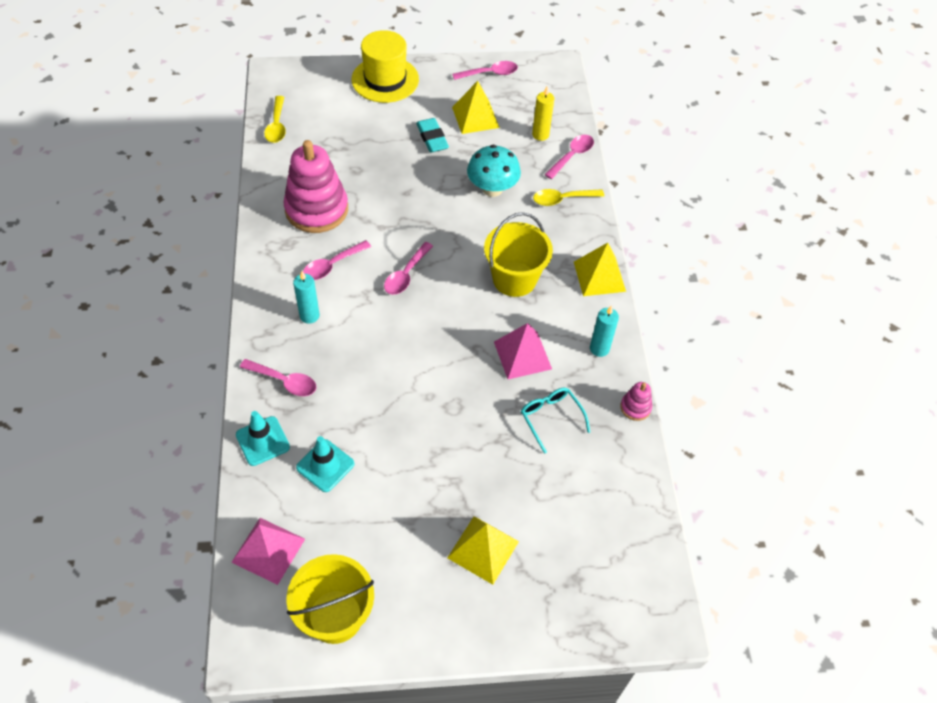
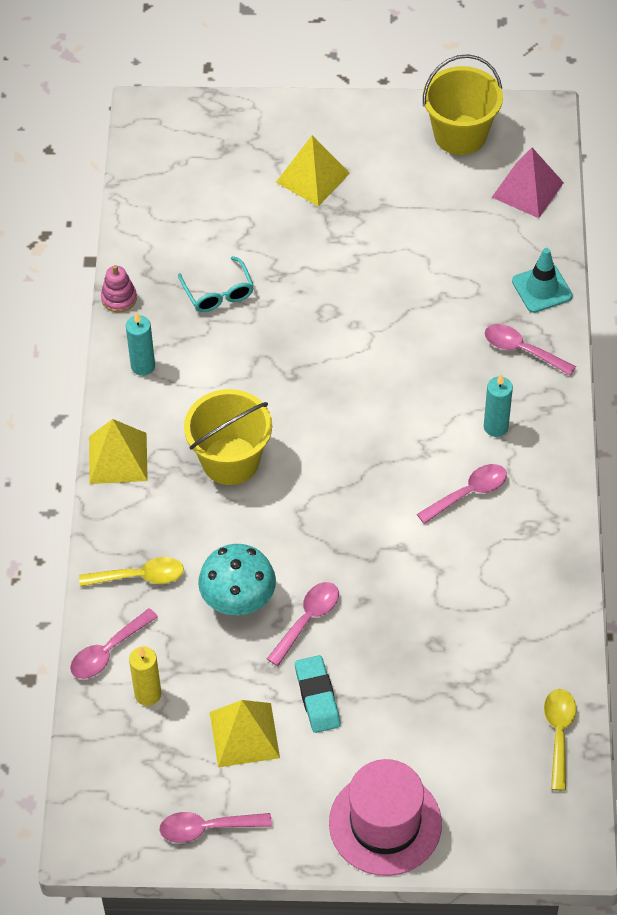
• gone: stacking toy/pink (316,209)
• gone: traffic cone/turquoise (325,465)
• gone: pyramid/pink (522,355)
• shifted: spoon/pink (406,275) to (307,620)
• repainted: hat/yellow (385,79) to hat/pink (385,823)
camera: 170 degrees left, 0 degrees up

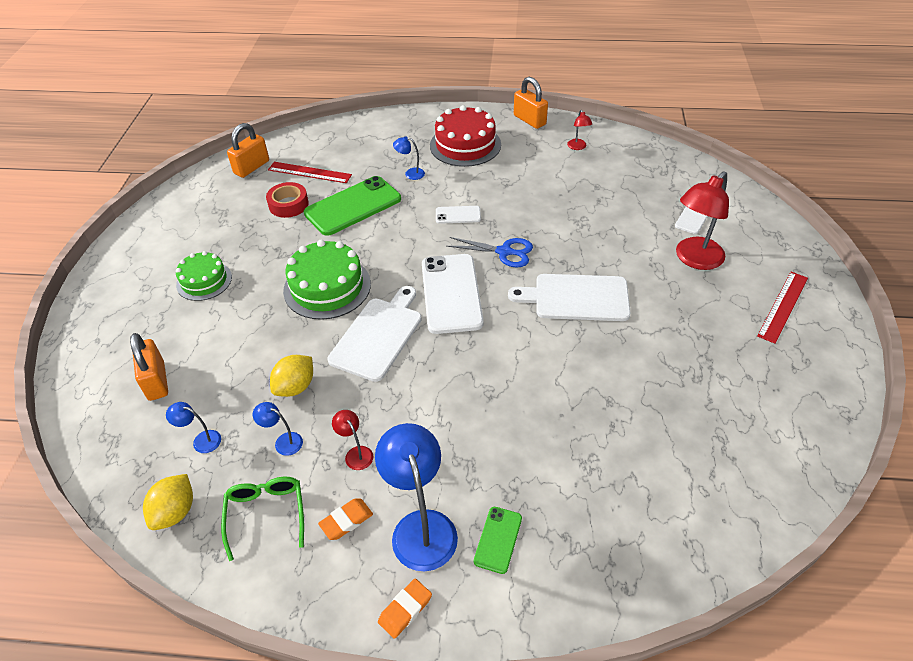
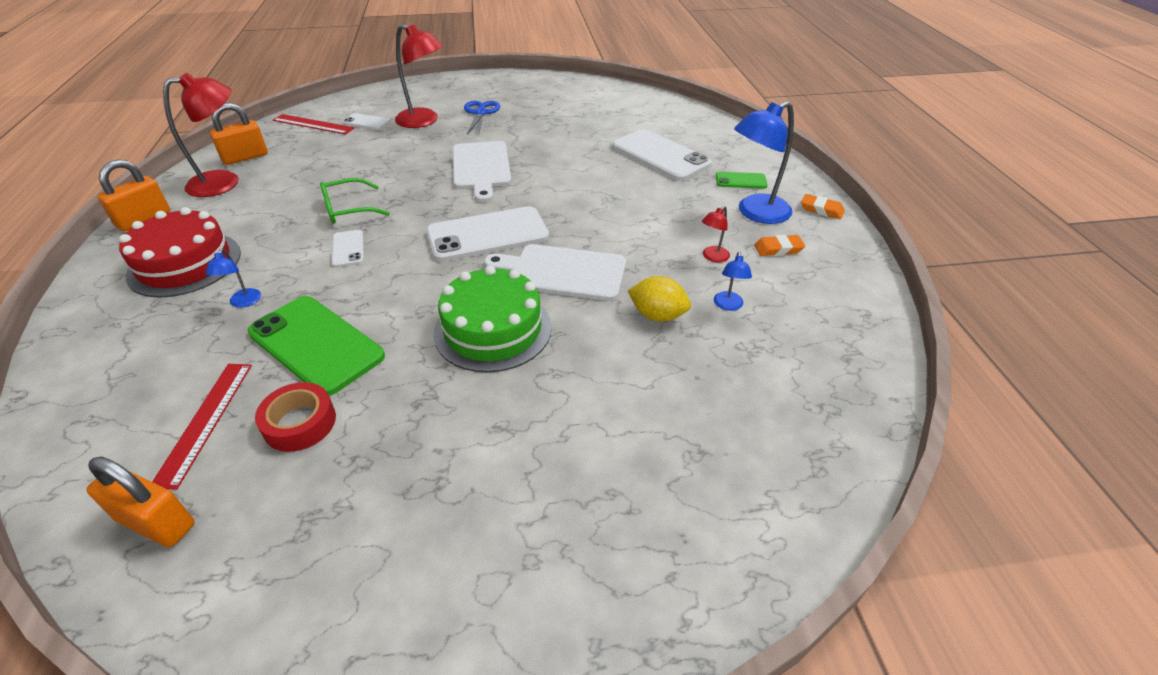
• gone: lemon/yellow (175,512)
• gone: lamp/blue (201,440)
• gone: cake/green (204,281)
• new: phone/white (660,156)
• shifted: padlock/orange (156,381) to (245,157)
• shifted: glasses/green (266,514) to (348,209)
• shifted: scissors/blue (504,252) to (480,113)
• shifted: ruler/red (783,306) to (313,124)
• rotated: eraser/orange (346,521) = (778,249) 45 degrees counterclockwise
• scaled: lamp/red (578,147) = (224,182) x2.13
camera: 105 degrees left, 5 degrees down

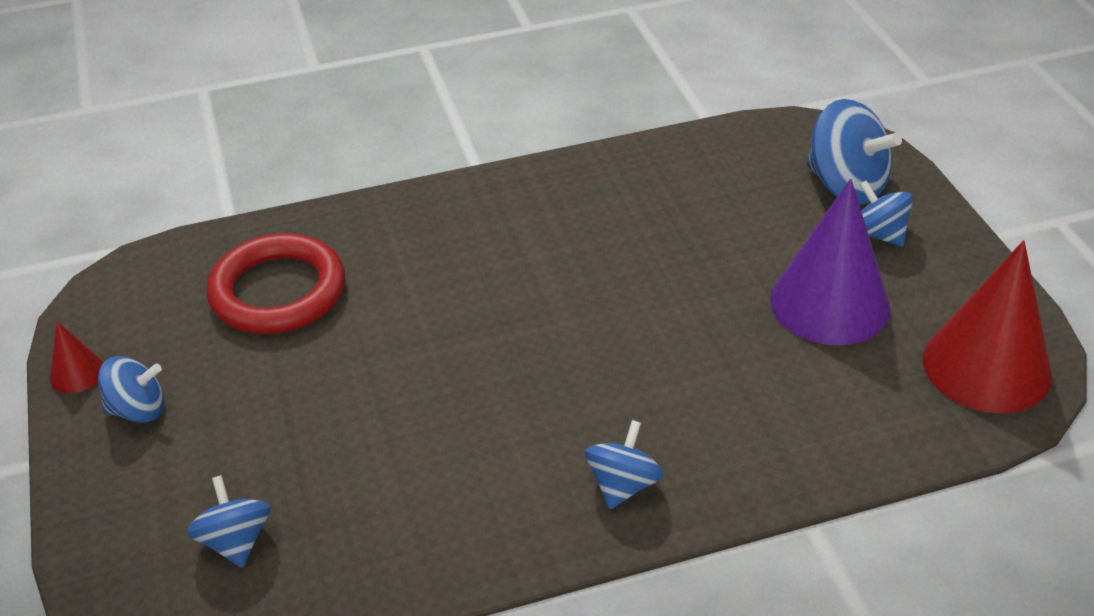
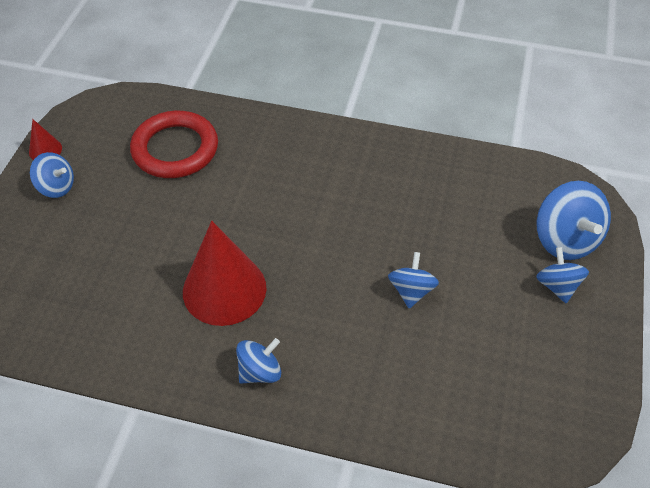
• gone: cone/purple (829,303)
• shifted: spinning top/blue (235,541) to (411,291)
• shifted: cone/red (986,366) to (224,289)
camera: 30 degrees right, 10 degrees up

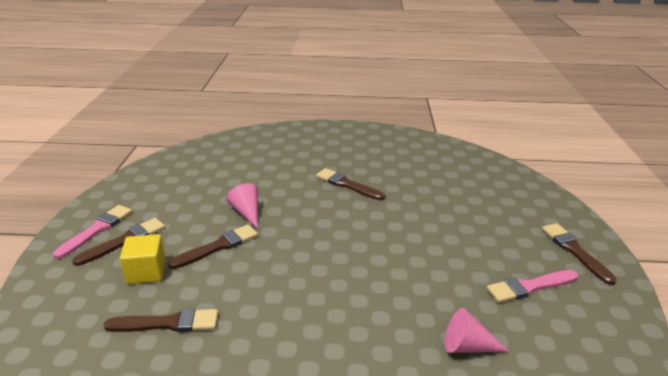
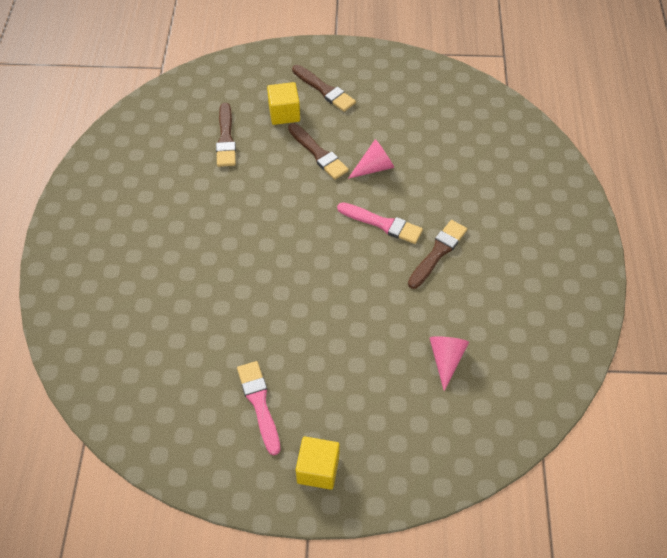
• shifted: brush/pink (97,230) to (382,224)
• shifted: cone/pink (467,346) to (446,359)
• swapped: brush/brown (574,251) to cube/yellow (318,469)
camera: 90 degrees right, 25 degrees up

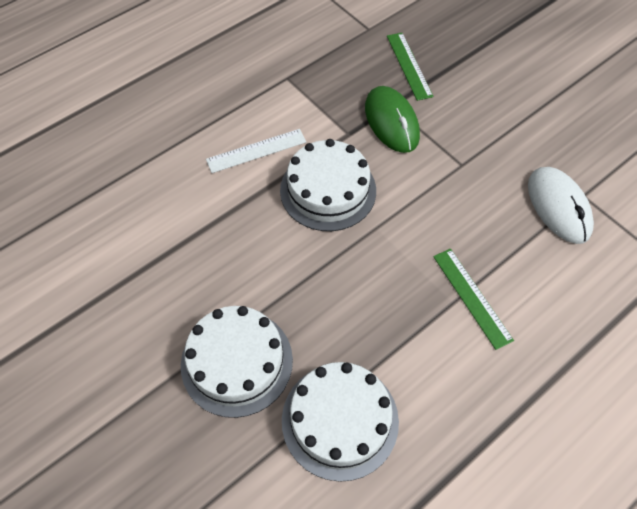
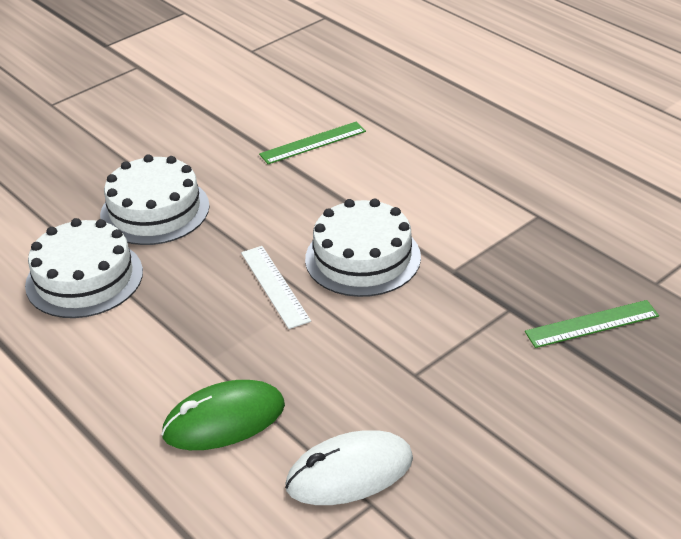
• shifted: ruler/white (256,150) to (275,286)
• shifted: mouse/green (391,122) to (224,420)
• shifted: ruler/green (472,297) to (313,143)
camera: 90 degrees right, 20 degrees down

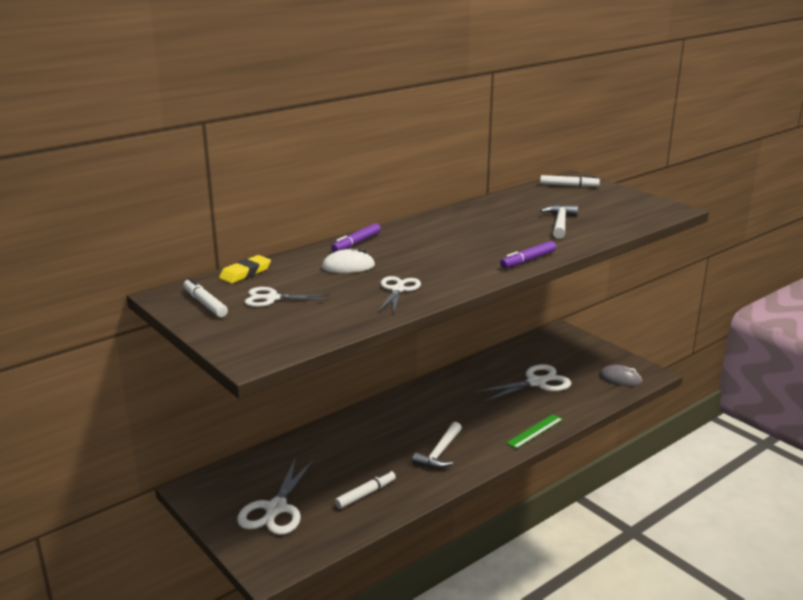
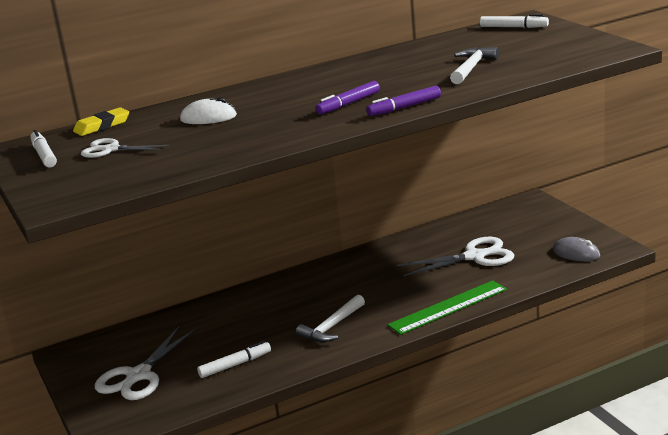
• gone: scissors/white (398,290)
• shifted: marker/purple (356,243) to (348,104)
• scaled: ruler/green (535,431) = (448,307) x1.55
camera: 15 degrees right, 0 degrees up

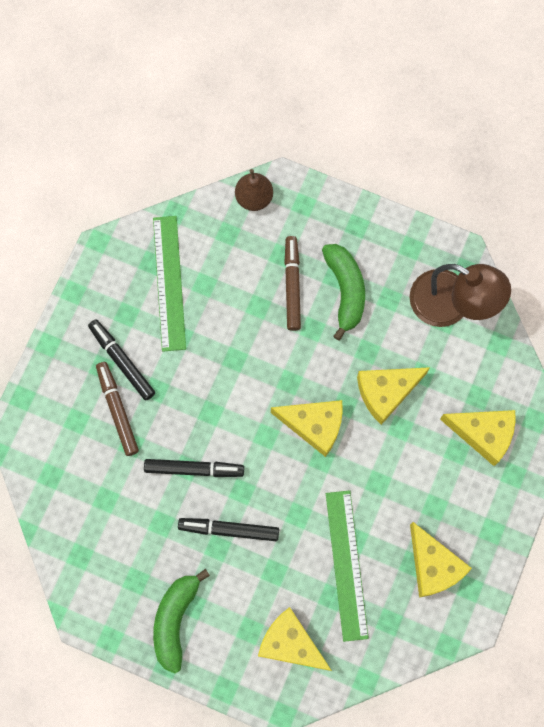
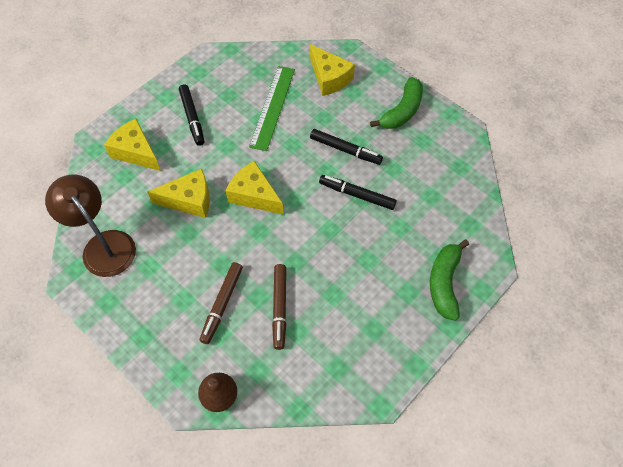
• gone: ruler/green (169,283)
• gone: cheese/yellow (433,566)
• shifted: marker/black (122,361) to (192,118)
• shifted: marker/brown (117,410) to (279,308)
• shifted: banana/green (345,290) to (444,283)
camera: 160 degrees left, 15 degrees down

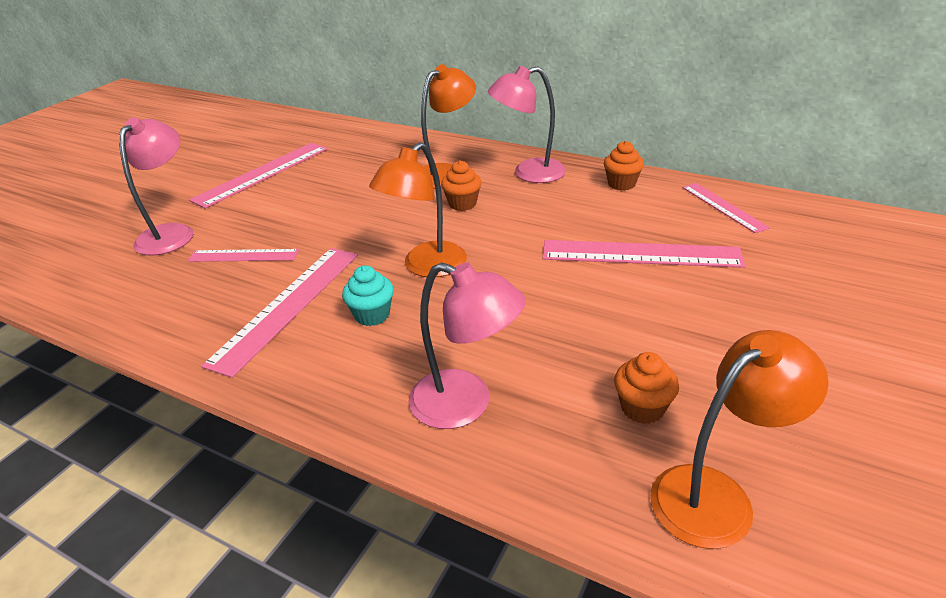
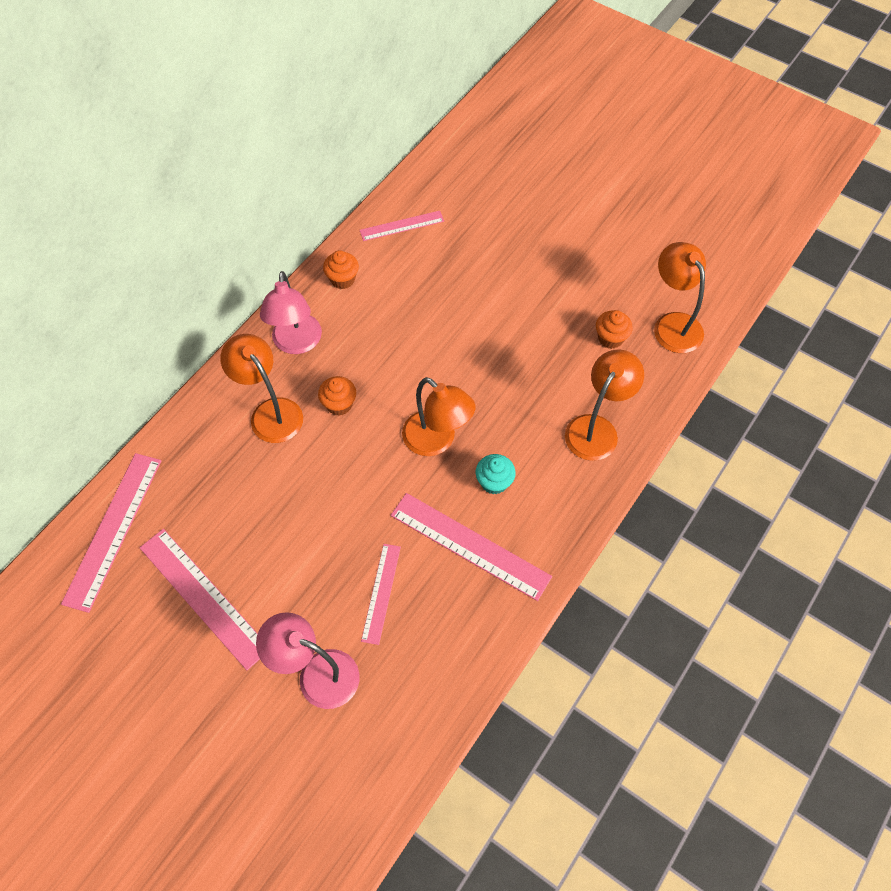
• shifted: ruler/pink (640,254) to (113,530)
• repainted: lamp/pink (466,404) to lamp/orange (596,428)
camera: 85 degrees left, 25 degrees up

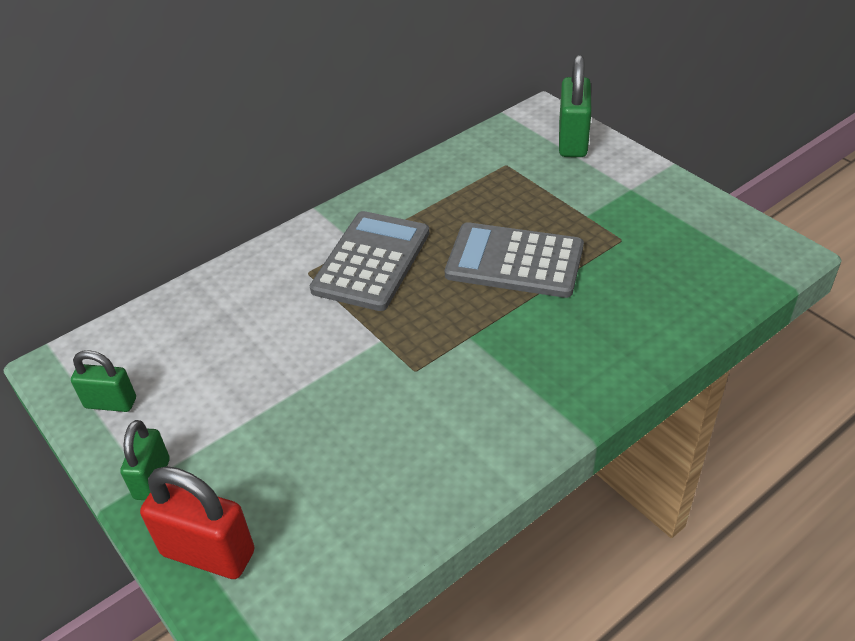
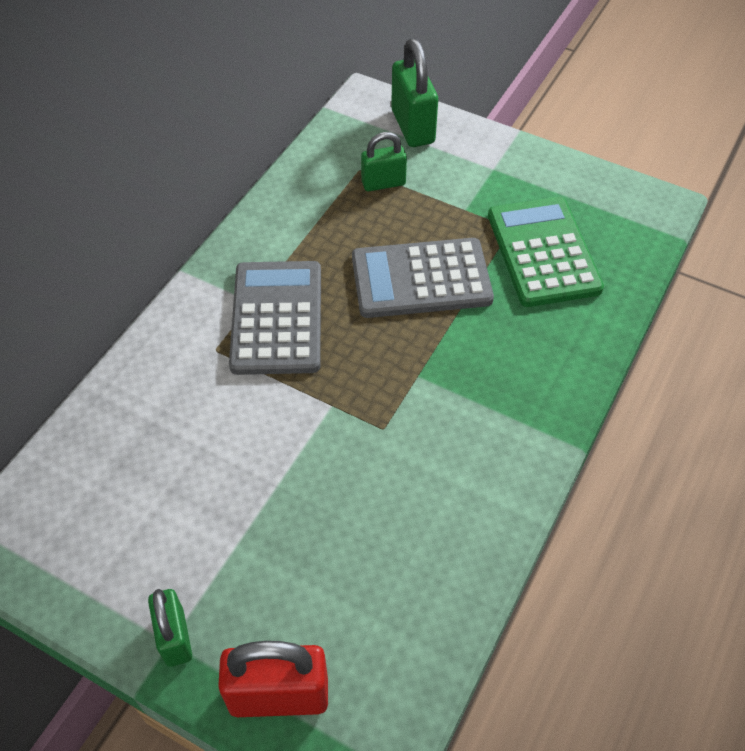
• new: calculator/green (543,252)
• shifted: padlock/green (111,403) to (383,183)
camera: 25 degrees left, 10 degrees up

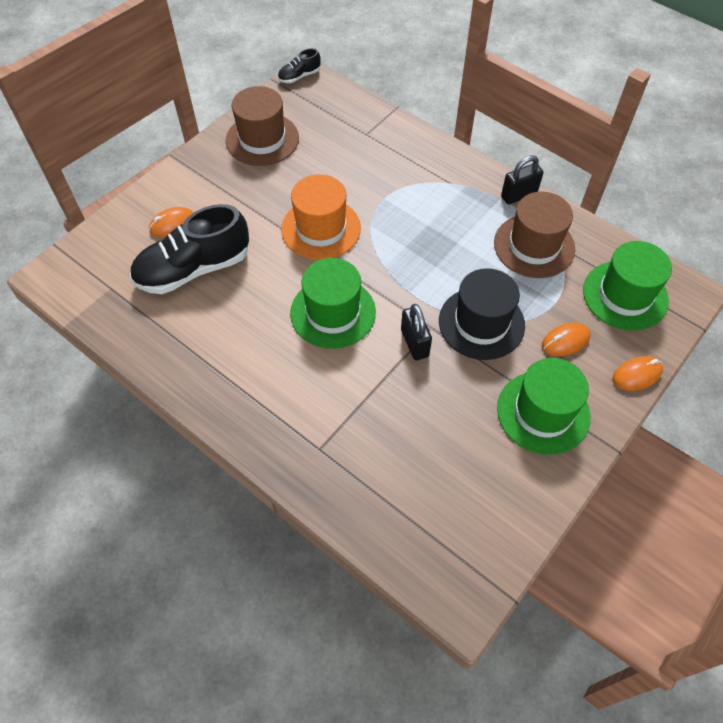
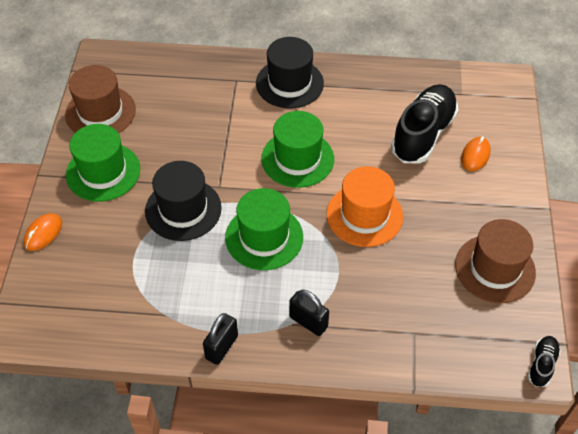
• gone: mouse/orange (565,341)
• new: hat/black (289,83)
• shifted: padlock/black (414,343) to (308,322)
• shifted: hat/brown (534,246) to (100,112)
• shifted: hat/green (625,295) to (264,237)
camera: 145 degrees right, 5 degrees down

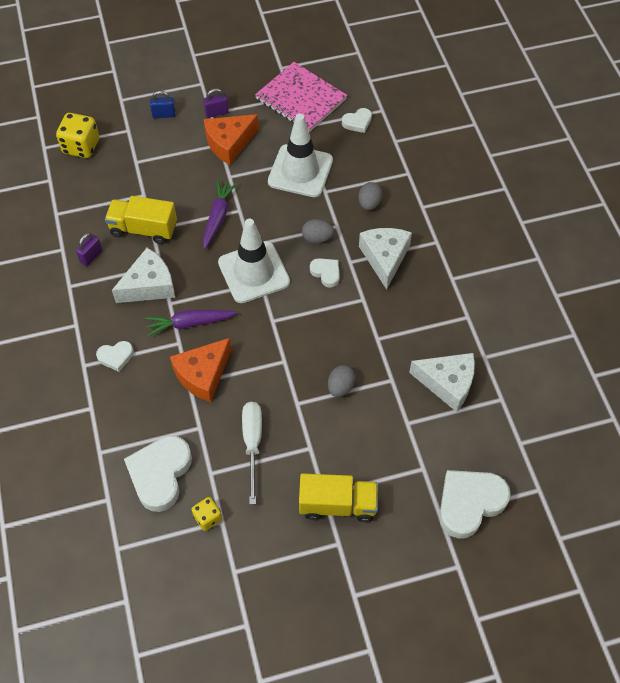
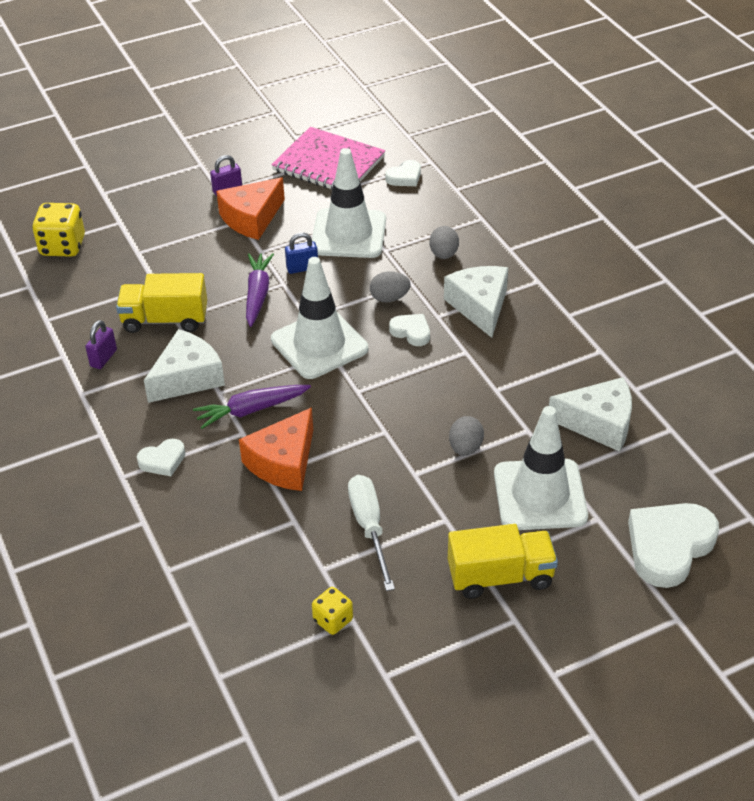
• gone: heart/white (160,474)
• new: traffic cone/white (540,495)
• shifted: padlock/blue (164,115) to (302,268)
camera: 10 degrees left, 15 degrees down

